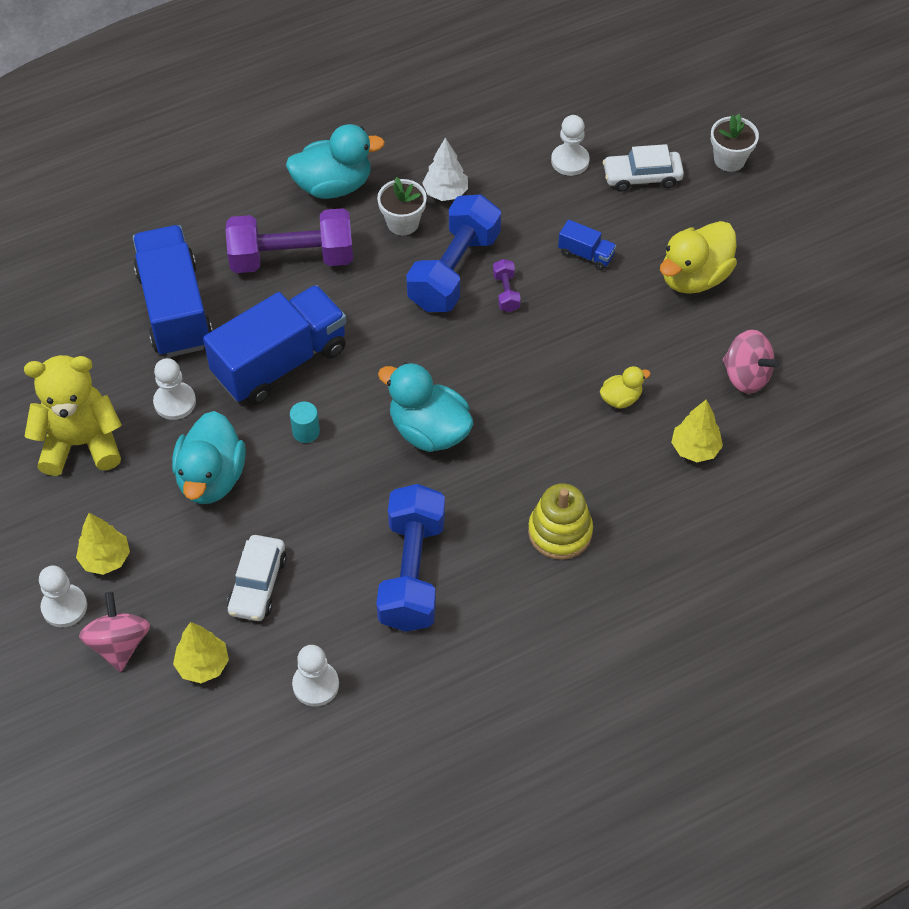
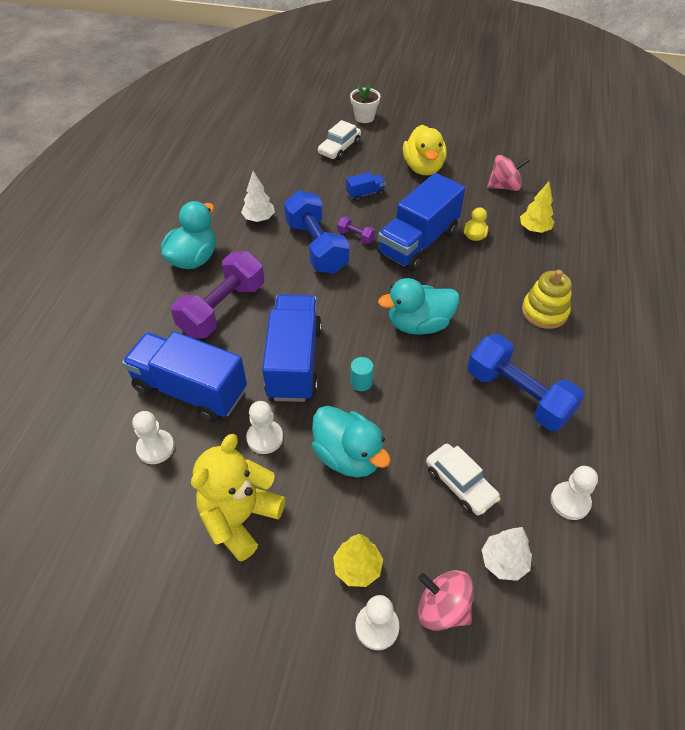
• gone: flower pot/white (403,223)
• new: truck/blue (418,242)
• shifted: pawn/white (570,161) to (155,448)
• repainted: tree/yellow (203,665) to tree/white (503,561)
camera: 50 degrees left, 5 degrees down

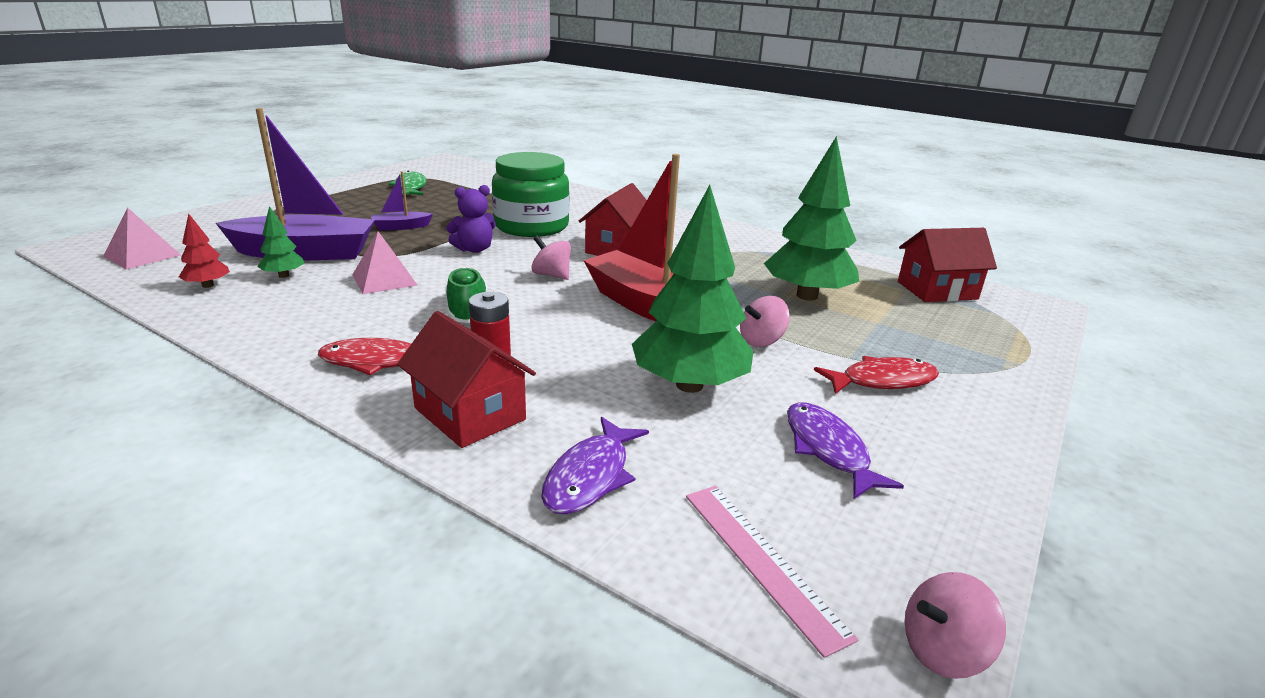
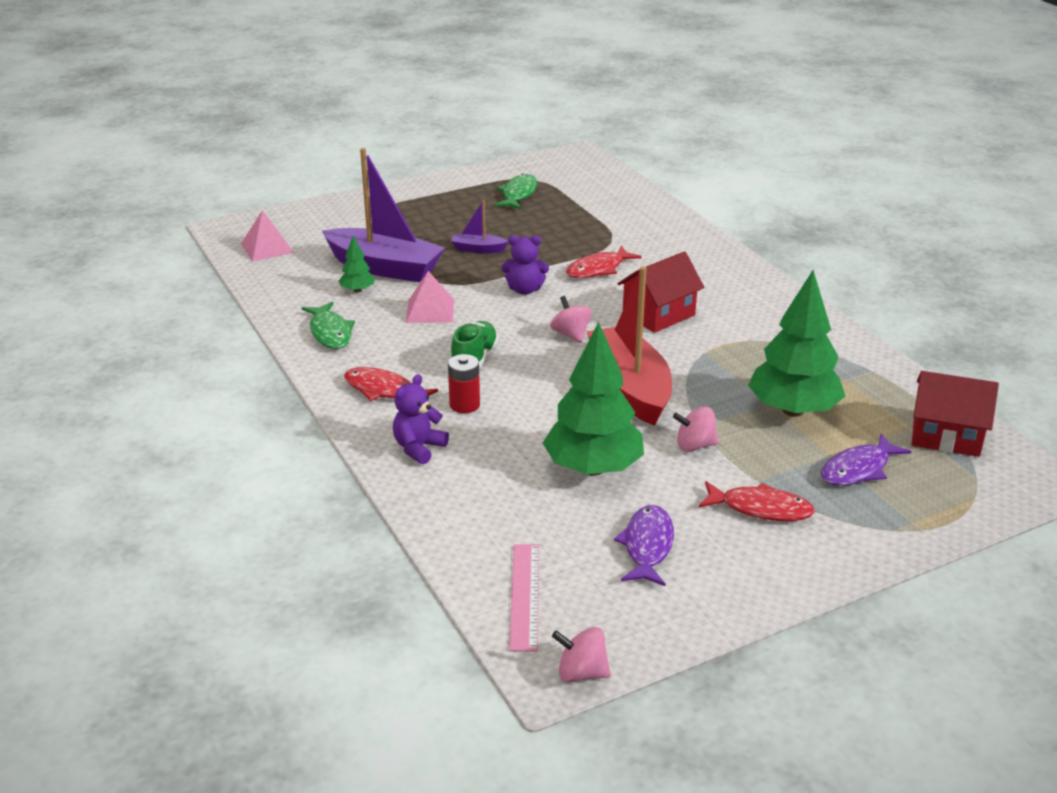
• gone: tree/red (208,285)
• new: fish/green (330,332)
• shifted: fish/purple (590,476) to (858,469)
• swapped: house/red (469,414) to teddy bear/purple (418,448)
• swapped: jar/green (531,226) to fish/red (598,269)
camera: 30 degrees right, 5 degrees up

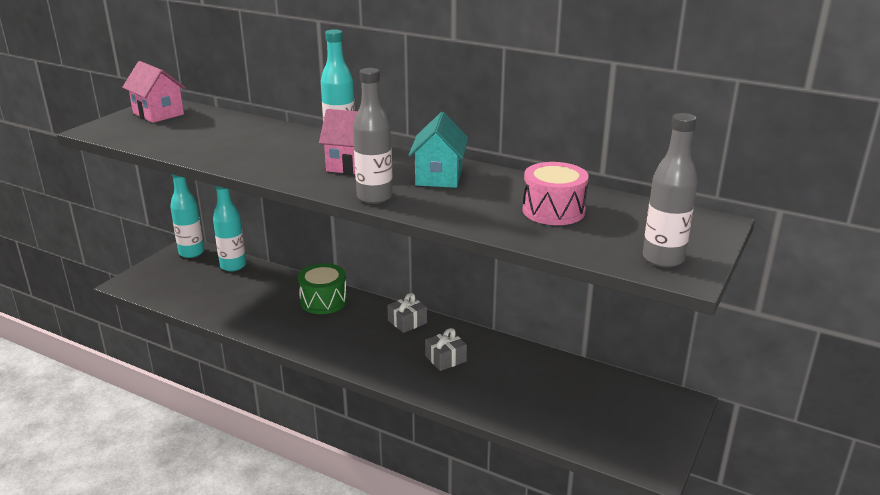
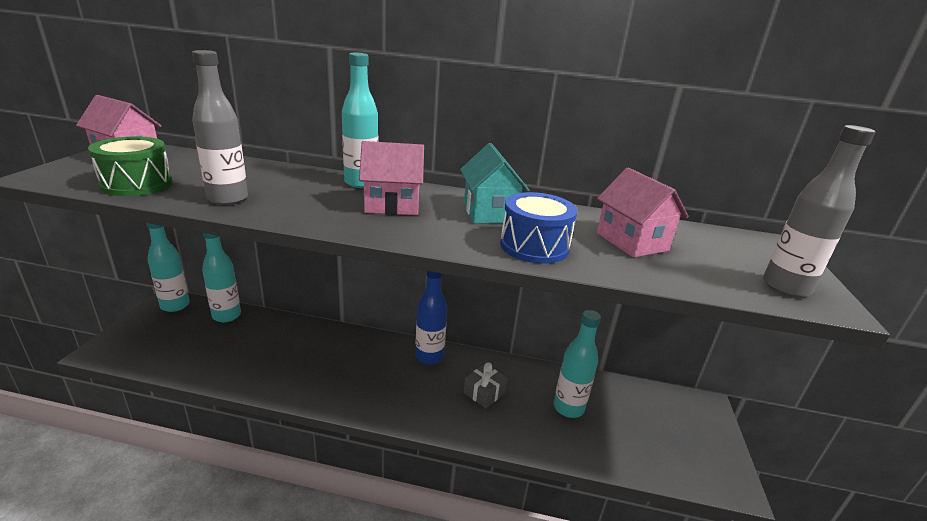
• new: drum/blue (534,246)
• new: bottle/turquoise (568,408)
• shifted: drum/green (323,301) to (137,184)
• shifted: bottle/grey (374,197) to (228,199)
• swapped: gift/grey (407,322) to bottle/blue (429,356)
• swapped: drum/pink (553,211) to house/pink (631,242)
camera: 20 degrees left, 0 degrees up

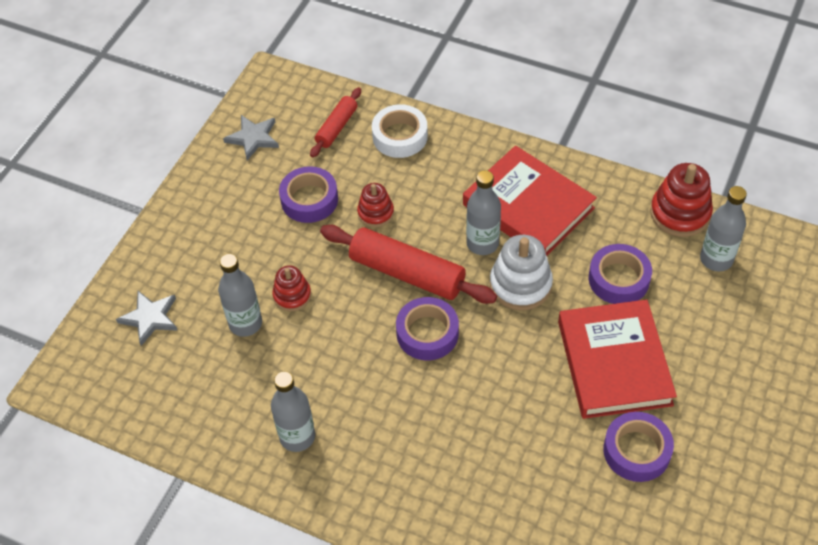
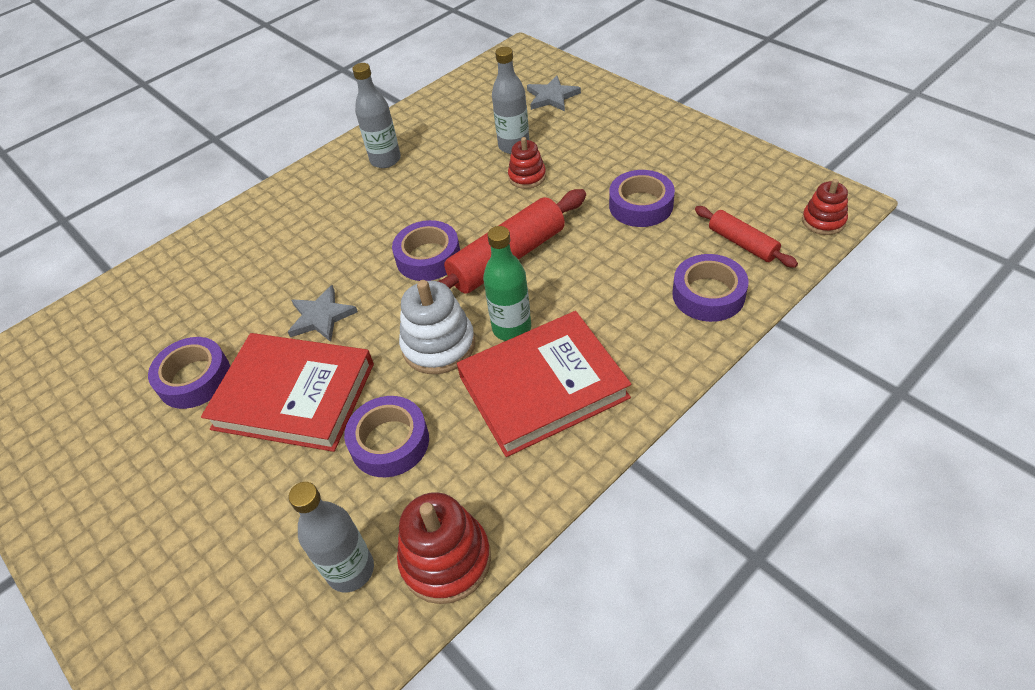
• shifted: star/grey (253,138) to (321,317)
• shifted: stacking toy/red (375,213) to (823,221)
• repainted: tape/white (400,136) to tape/purple (708,294)
• repainted: bottle/grey (482,243) to bottle/green (511,328)
camera: 115 degrees right, 5 degrees down

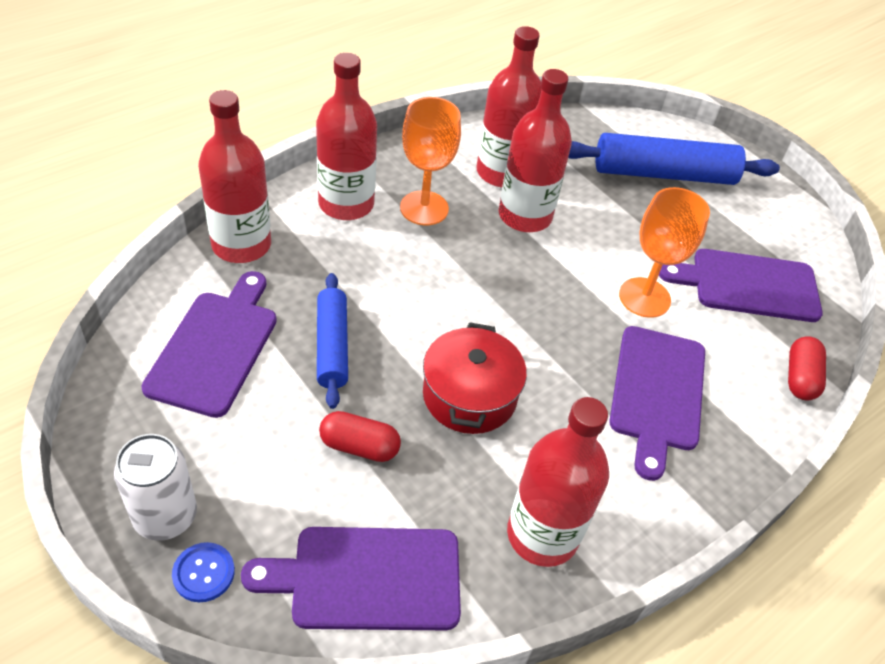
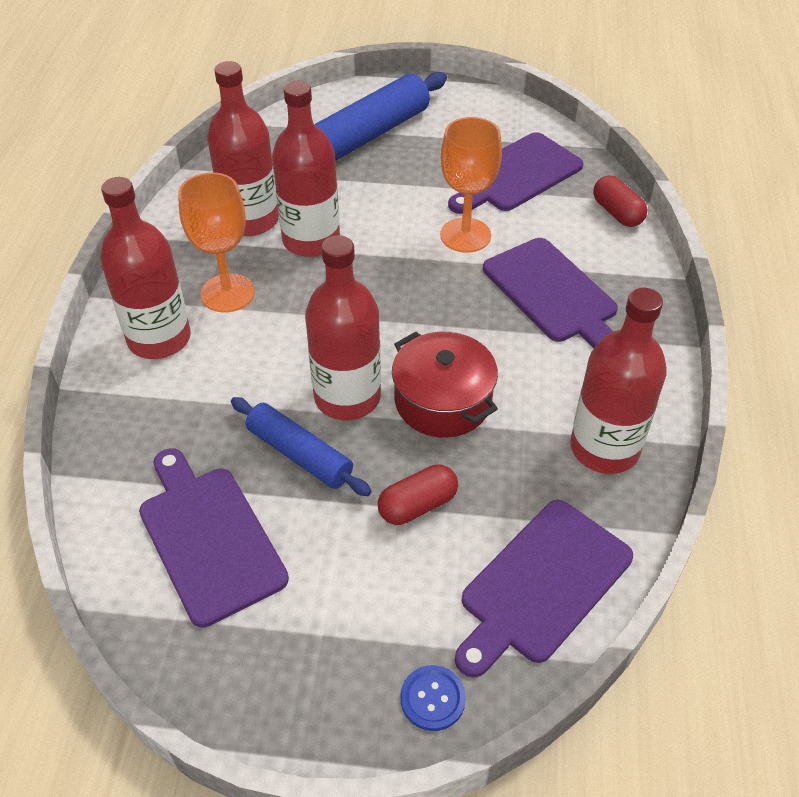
• gone: can/white (165,516)
• shifted: bottle/red (241,245) to (347,397)
camera: 40 degrees left, 0 degrees up

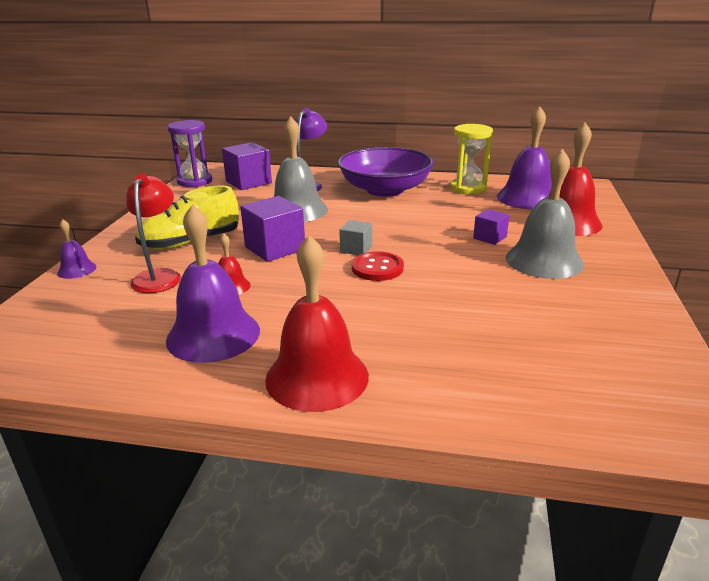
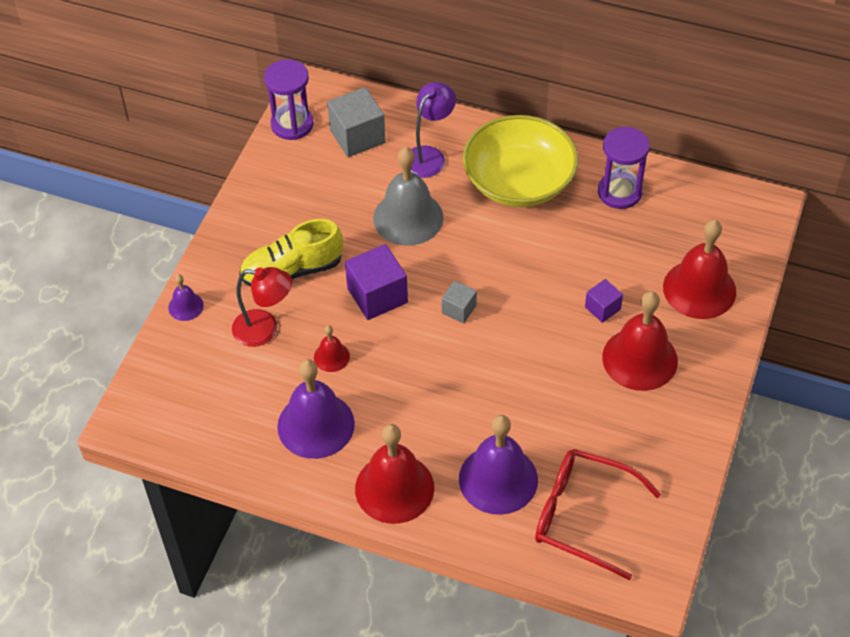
• gone: button/red (377,268)
• new: glasses/red (584,516)
• shifted: bell/purple (527,198) to (498,479)
• repainted: cube/purple (248,182) to cube/grey (357,136)
• repainted: bowl/purple (385,189) to bowl/yellow (519,181)
• repainted: hourglass/yellow (468,188) to hourglass/purple (619,192)
• repainted: bell/grey (544,260) to bell/red (640,359)
• rotated: lamp/red (159,276) = (265,329) 90 degrees clockwise
camera: 10 degrees right, 25 degrees up

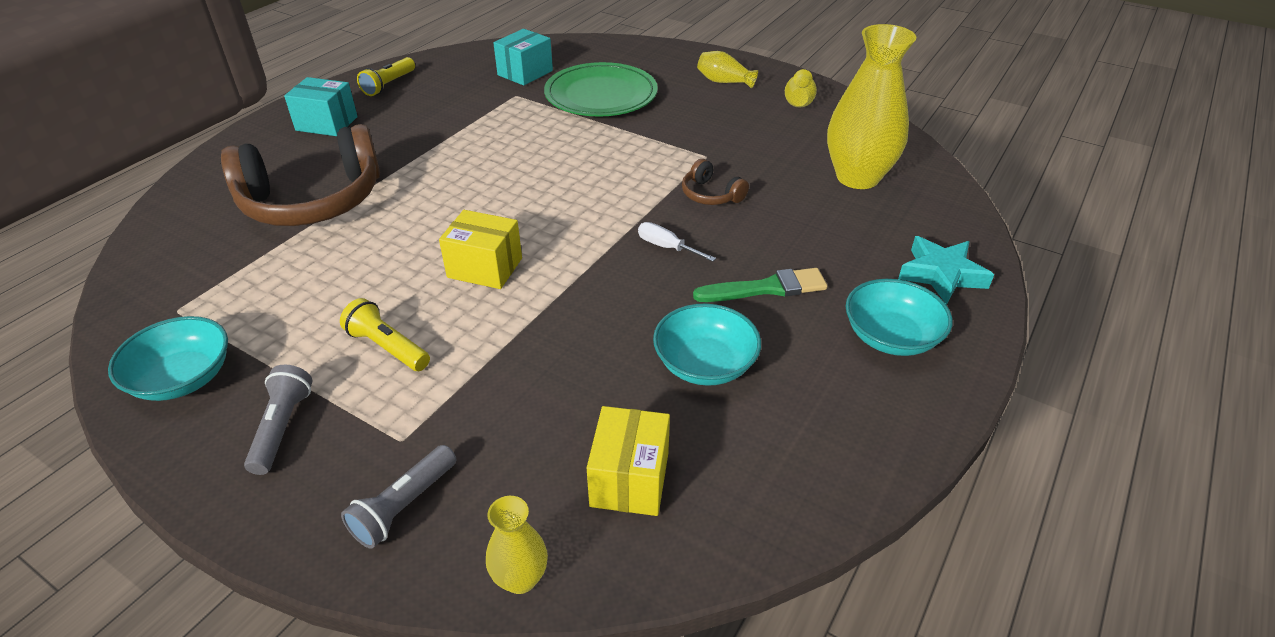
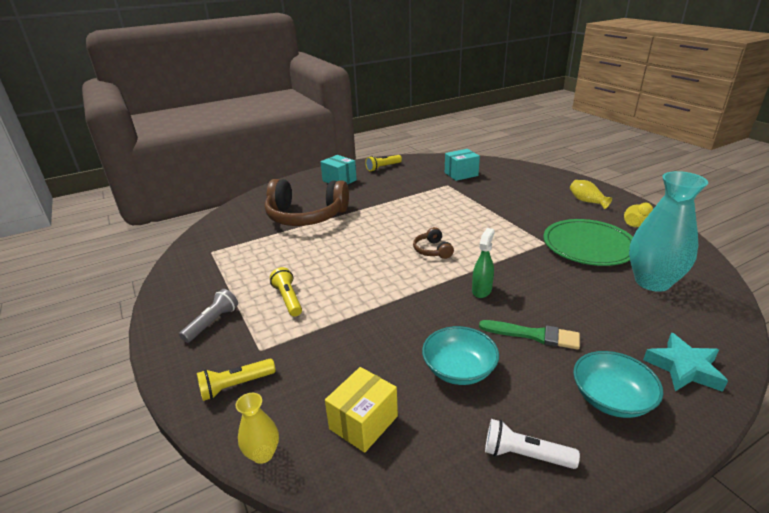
• gone: bowl/turquoise (183,378)
• gone: box/yellow (485,268)
• new: flashlight/white (524,455)
• shifted: plate/green (601,95) to (588,246)
• shifted: headphones/brown (710,195) to (432,250)
• swapped: screwdriver/white (666,247) to spray bottle/green (482,290)
• repainted: flashlight/grey (403,506) to flashlight/yellow (235,386)
• repainted: vase/yellow (857,177) to vase/turquoise (652,282)
camera: 30 degrees right, 10 degrees down

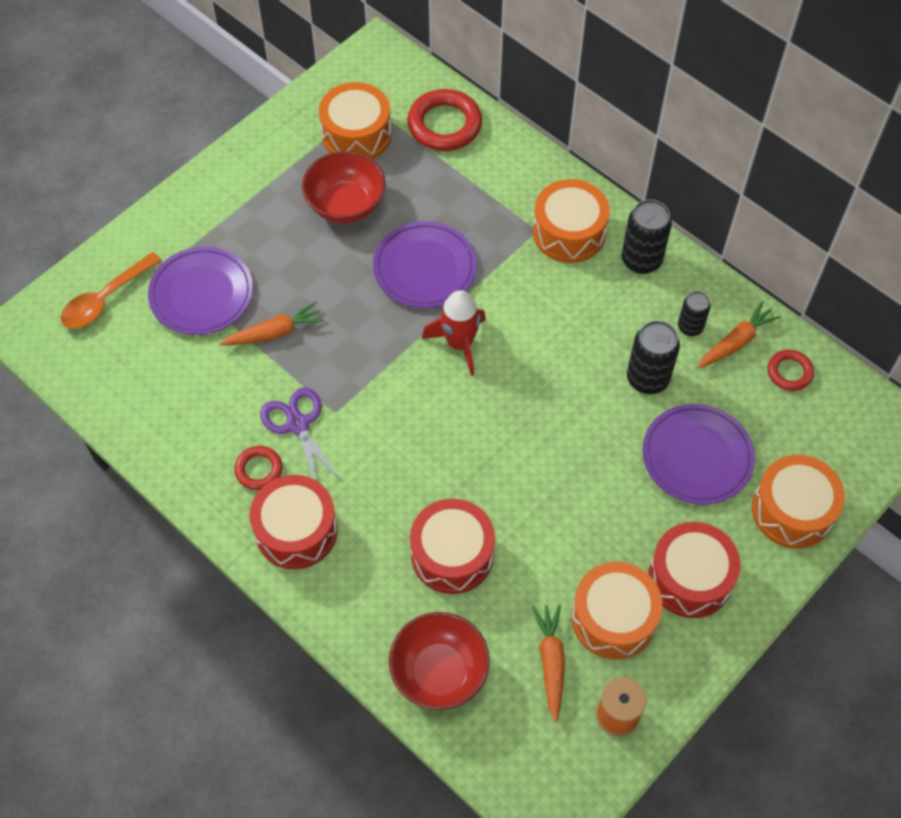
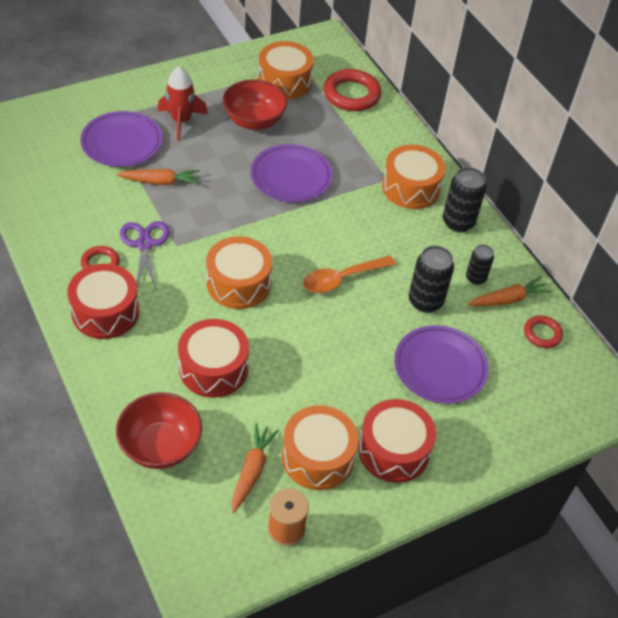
• shifted: spoon/orange (106,299) to (342,279)
• shifted: rocket/red (459,343) to (181,121)
• shifted: drum/orange (792,510) to (238,283)
camera: 15 degrees right, 10 degrees down

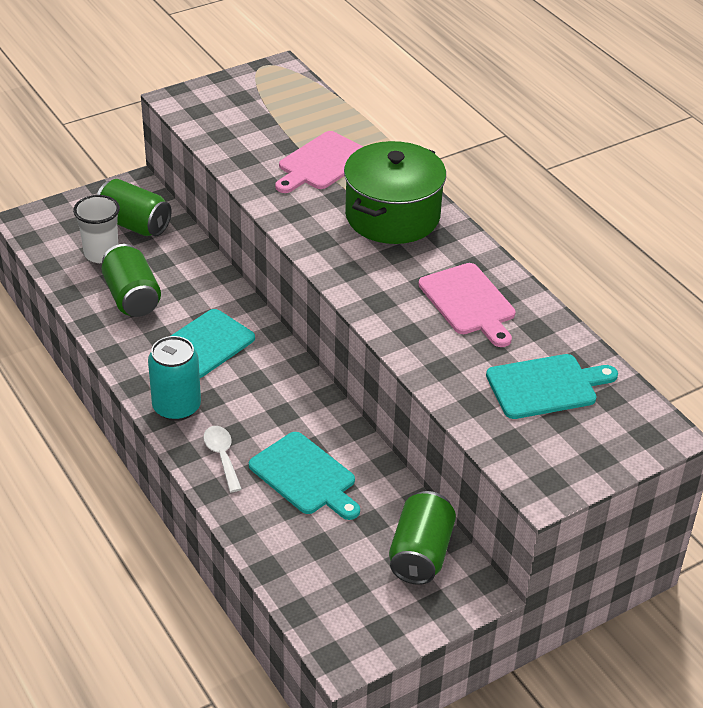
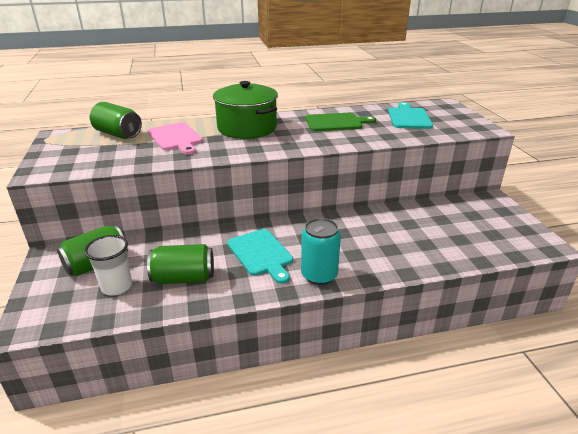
• gone: spoon/white (222,456)
• gone: cutting board/turquoise (305,476)
• shifted: can/green (420,554) to (118,134)
• repainted: cutting board/pink (469,302) to cutting board/green (336,122)
camera: 70 degrees left, 10 degrees down

